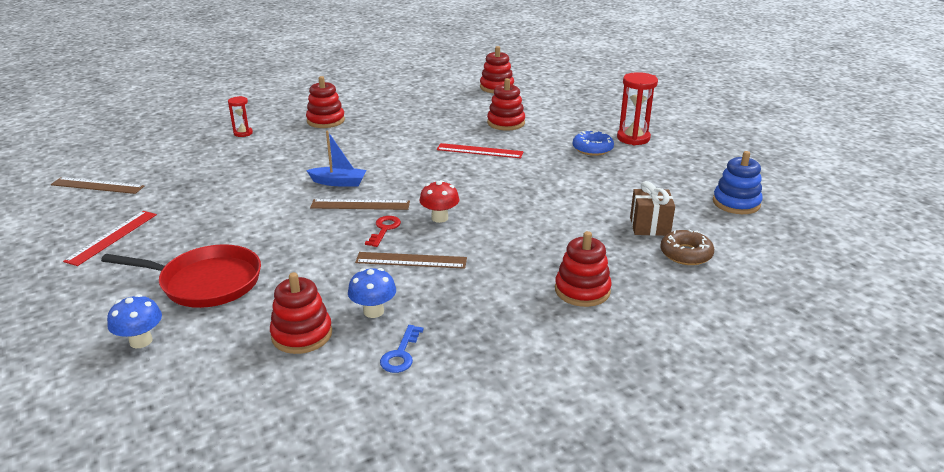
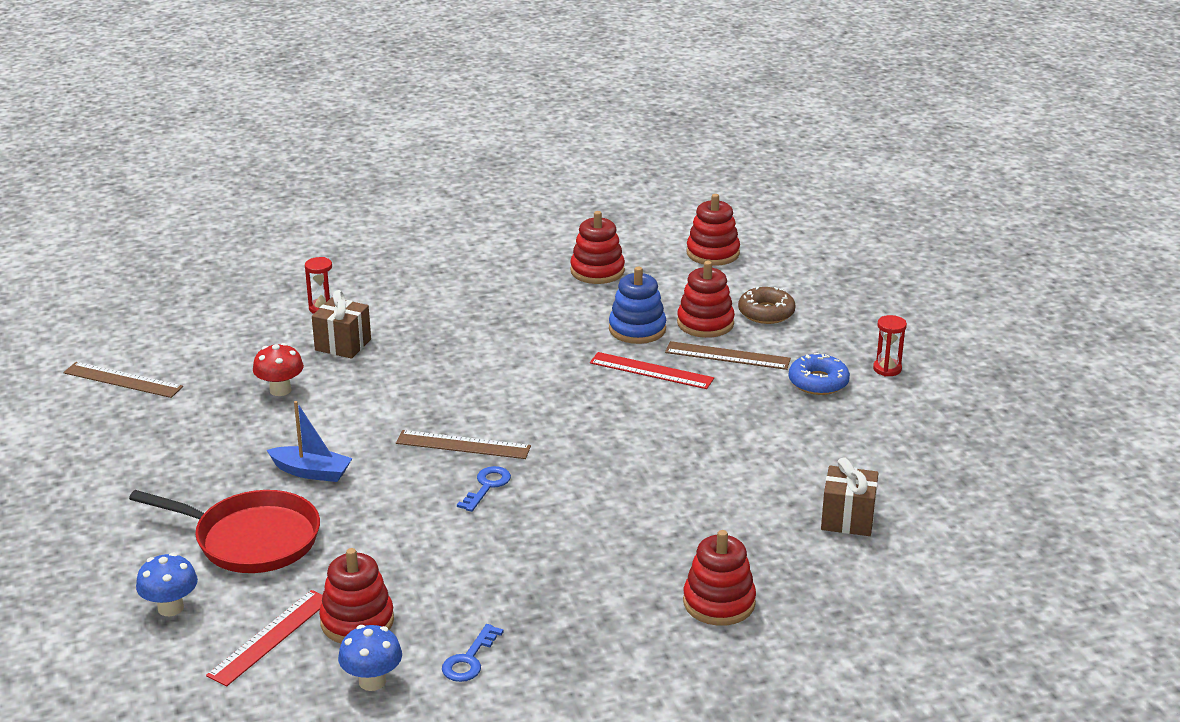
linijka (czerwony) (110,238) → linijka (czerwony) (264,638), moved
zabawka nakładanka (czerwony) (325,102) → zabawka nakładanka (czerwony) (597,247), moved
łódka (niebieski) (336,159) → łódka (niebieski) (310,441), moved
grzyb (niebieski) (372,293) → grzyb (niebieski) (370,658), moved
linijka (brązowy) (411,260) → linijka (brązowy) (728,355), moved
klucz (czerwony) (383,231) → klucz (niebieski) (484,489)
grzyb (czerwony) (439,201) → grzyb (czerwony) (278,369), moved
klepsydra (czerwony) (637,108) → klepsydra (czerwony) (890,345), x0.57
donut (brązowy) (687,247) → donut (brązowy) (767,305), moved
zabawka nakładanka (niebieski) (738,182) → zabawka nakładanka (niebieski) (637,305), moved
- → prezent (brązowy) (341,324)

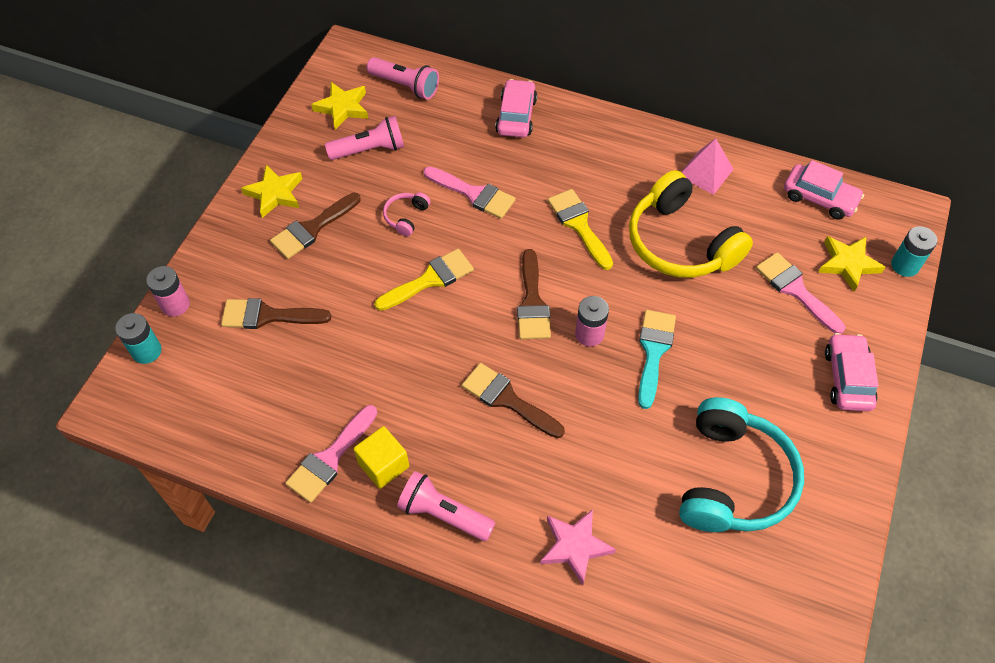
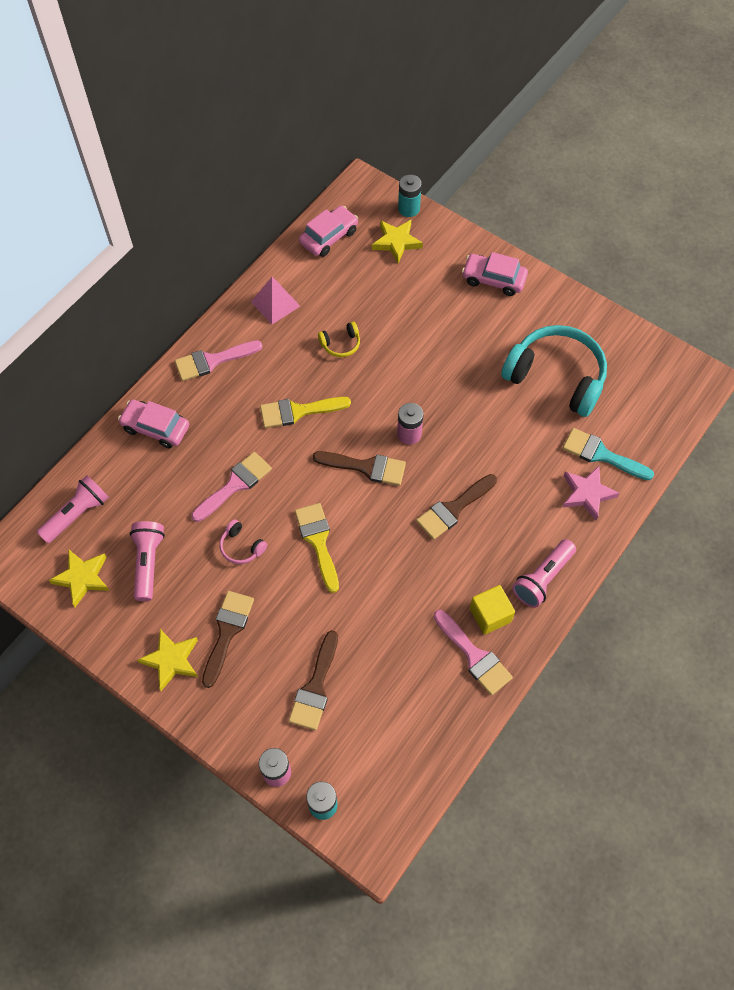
pędzel (brązowy) (315,226) → pędzel (brązowy) (228,639), 135 degrees counterclockwise
słuchawki (żółty) (691,224) → słuchawki (żółty) (339,339), x0.42
pędzel (turkusowy) (657,359) → pędzel (turkusowy) (608,454), moved
pędzel (różowy) (800,293) → pędzel (różowy) (219,360), moved

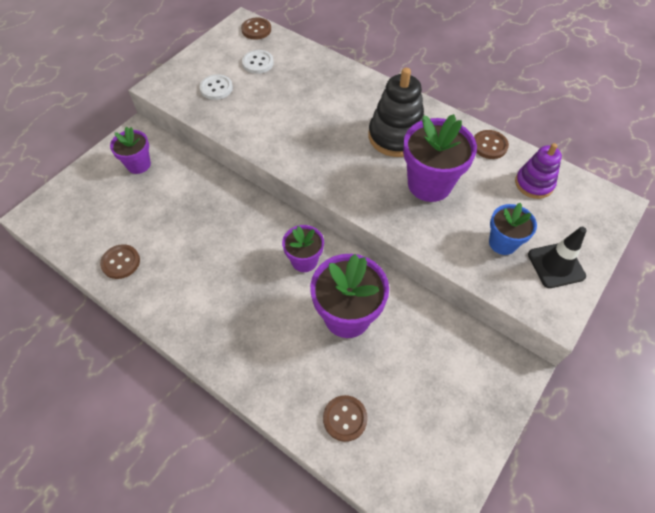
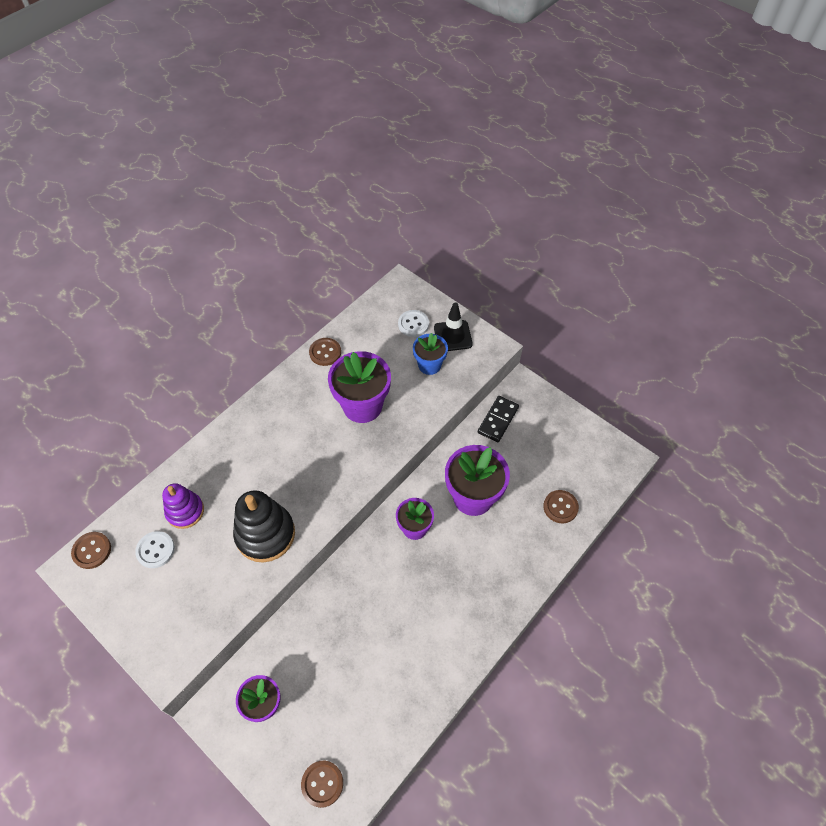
guzik (brązowy) (120,261) → guzik (brązowy) (322,784), moved
guzik (biały) (216,87) → guzik (biały) (413,323), moved
zabawka nakładanka (czarny) (396,112) → zabawka nakładanka (czarny) (264,526), moved
zabawka nakładanka (fioletowy) (538,171) → zabawka nakładanka (fioletowy) (183,506), moved
- → kostka domina (czarny) (498,419)

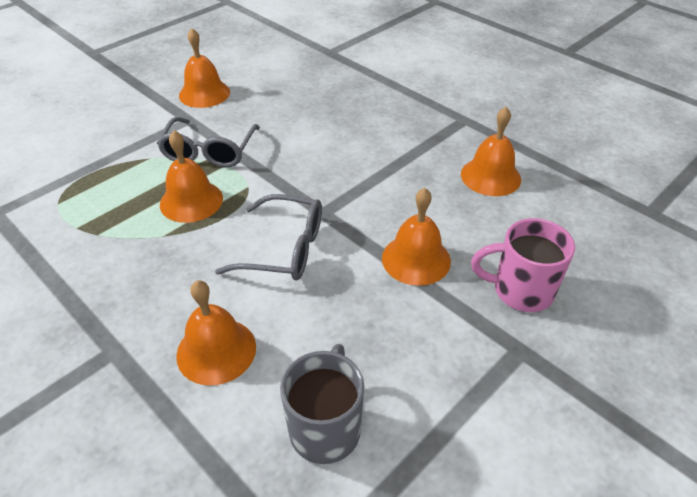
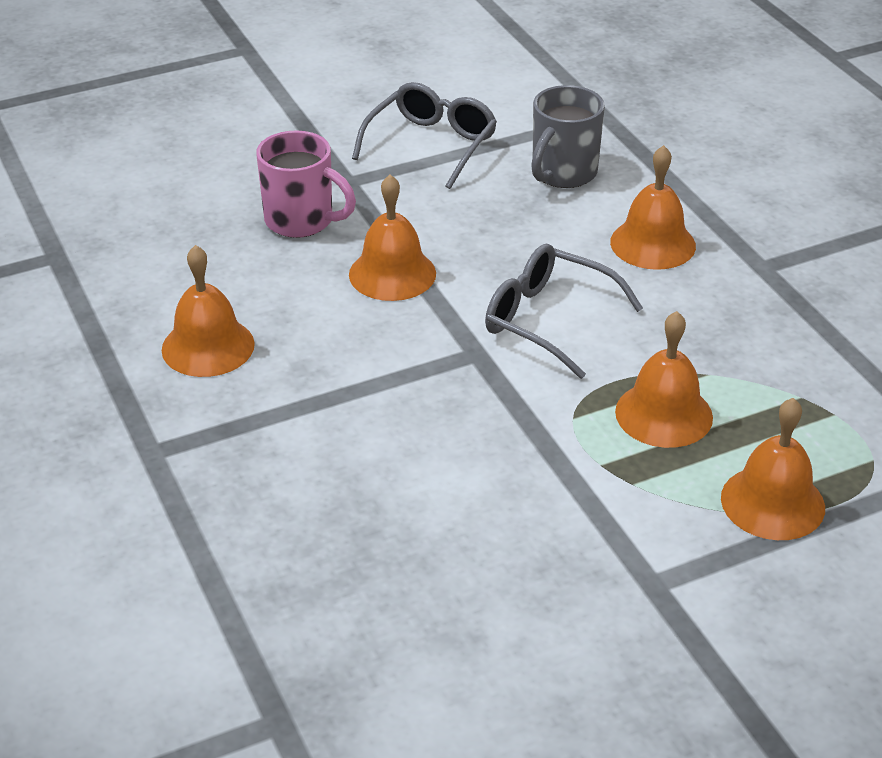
okulary (szary) (208,142) → okulary (szary) (424,135), moved
dzwonek (pomarańczowy) (204,68) → dzwonek (pomarańczowy) (773,469), moved

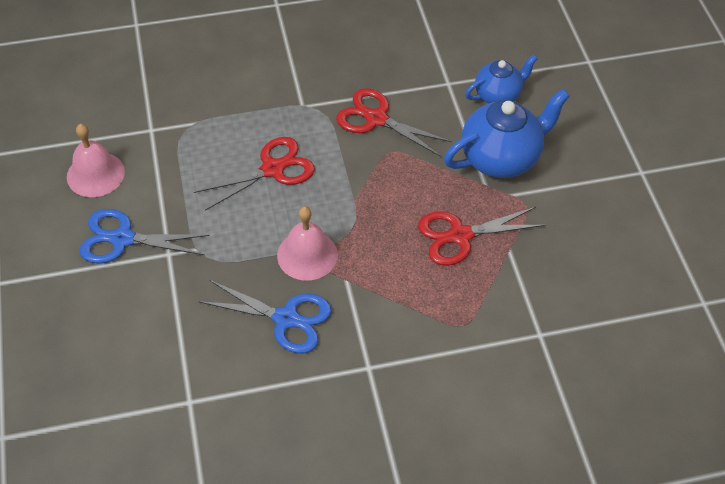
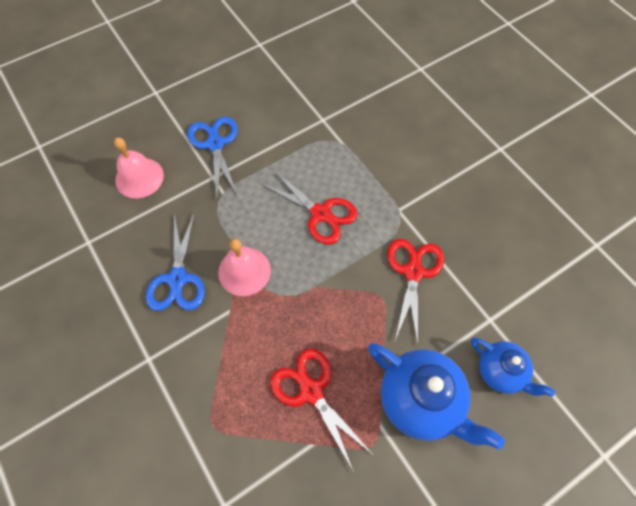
dzwonek (różowy) (96,160) → dzwonek (różowy) (139,168), moved

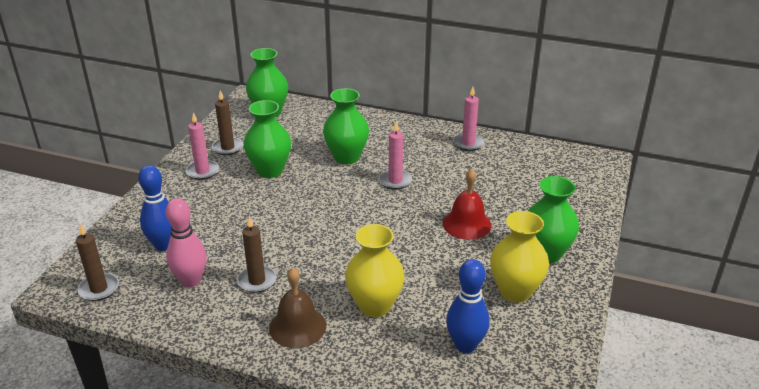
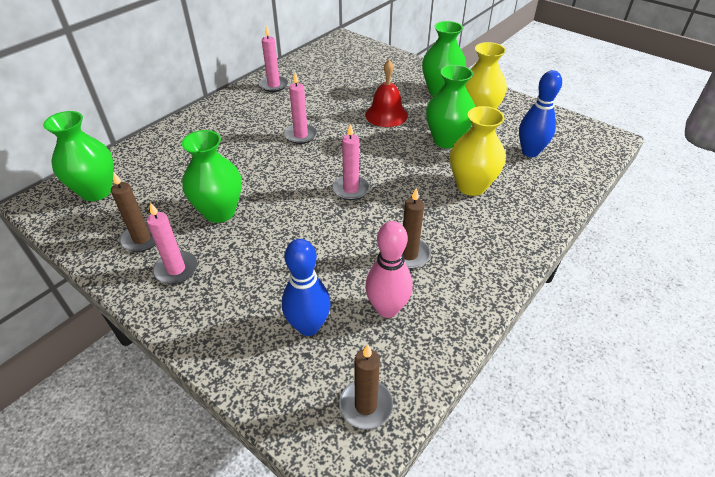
dzwonek (brązowy) (297,307) → -
wazon (zielony) (346,126) → wazon (zielony) (450,106), moved
- → świeca (różowy) (351,162)

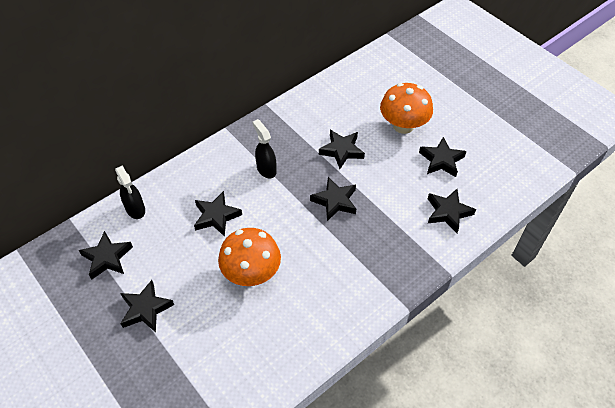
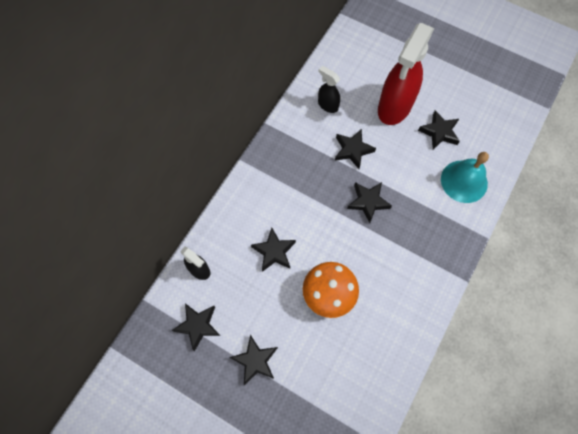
spryskiwacz (czarny) (264,149) → spryskiwacz (czarny) (329,89), moved
grzyb (pomarańczowy) (406,108) → spryskiwacz (czerwony) (406,74)
gwiazda (czarny) (452,211) → dzwonek (turkusowy) (465,177)

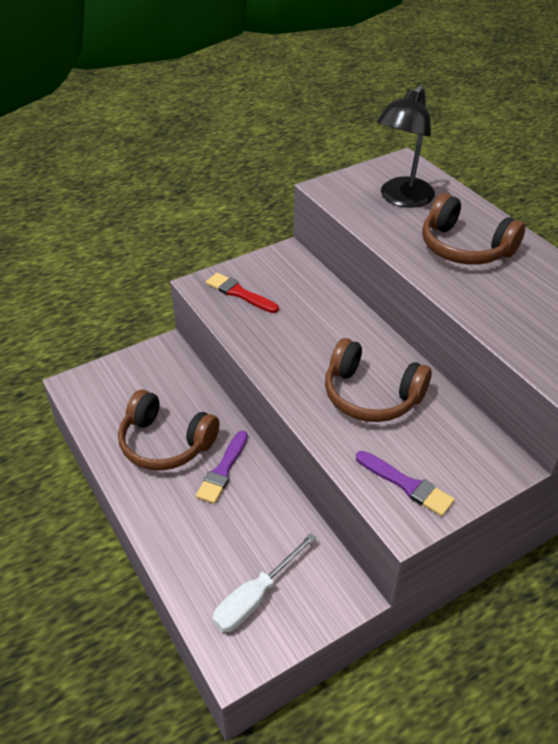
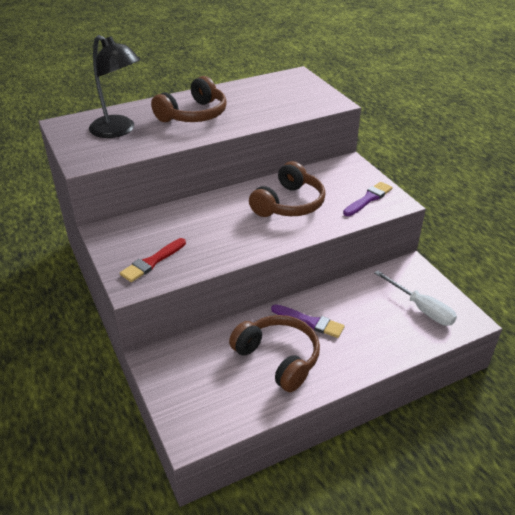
słuchawki (brązowy) (168,430) → słuchawki (brązowy) (274,353), 75 degrees counterclockwise

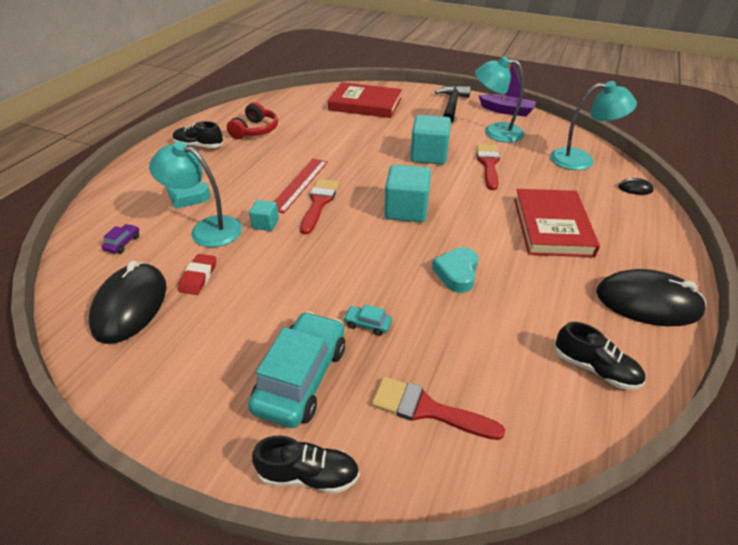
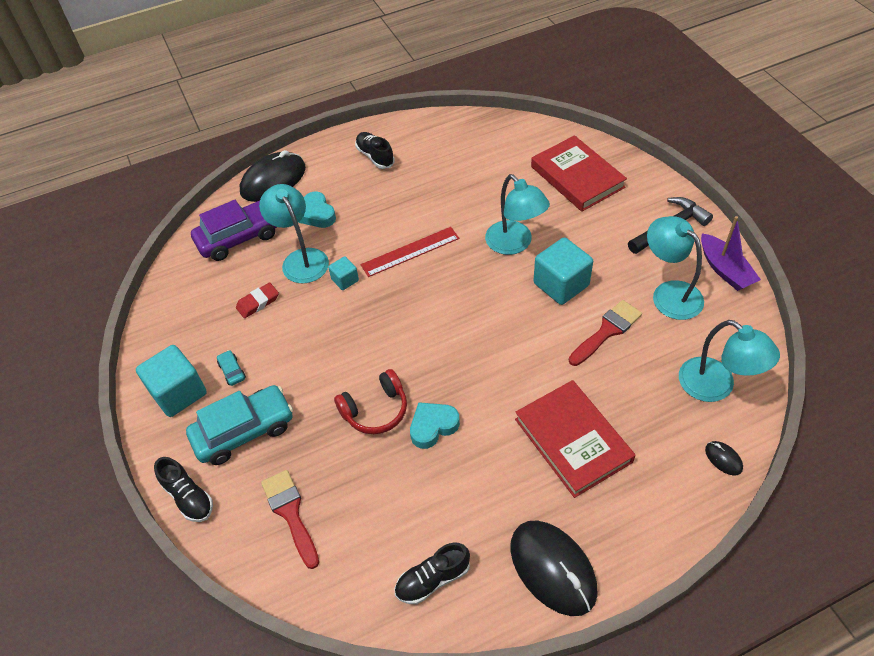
myszka (czarny) (127,302) → myszka (czarny) (273,176), moved
samochód (fioletowy) (120,238) → samochód (fioletowy) (234,230), x2.43
słuchawki (czerwony) (252,120) → słuchawki (czerwony) (370,401), moved
pędzel (czerwony) (319,206) → -
samochód (turkusowy) (367,320) → samochód (turkusowy) (231,368), moved
sześcian (turkusowy) (407,193) → sześcian (turkusowy) (171,381), moved
książka (czerwony) (557,223) → książka (czerwony) (575,439), 75 degrees counterclockwise
but (czarny) (599,356) → but (czarny) (432,573), 75 degrees clockwise
- → lampka (turkusowy) (517,214)

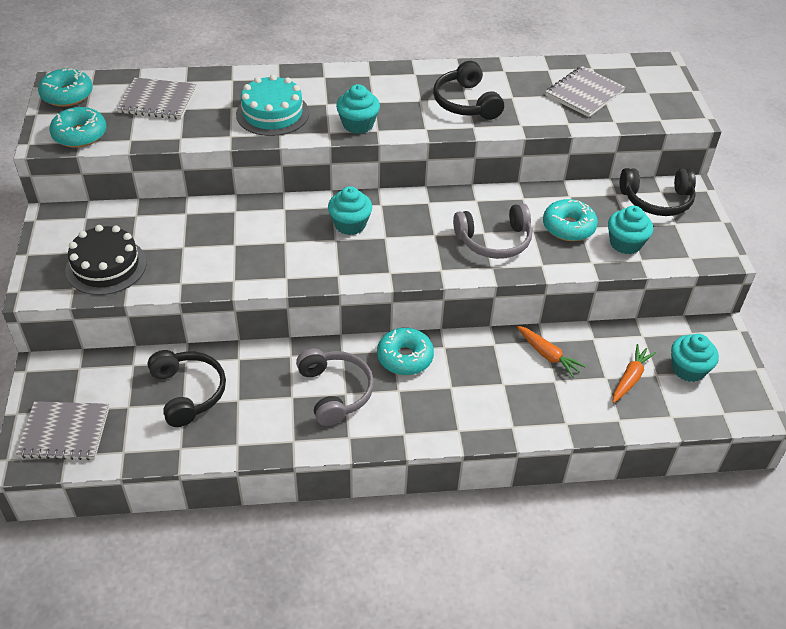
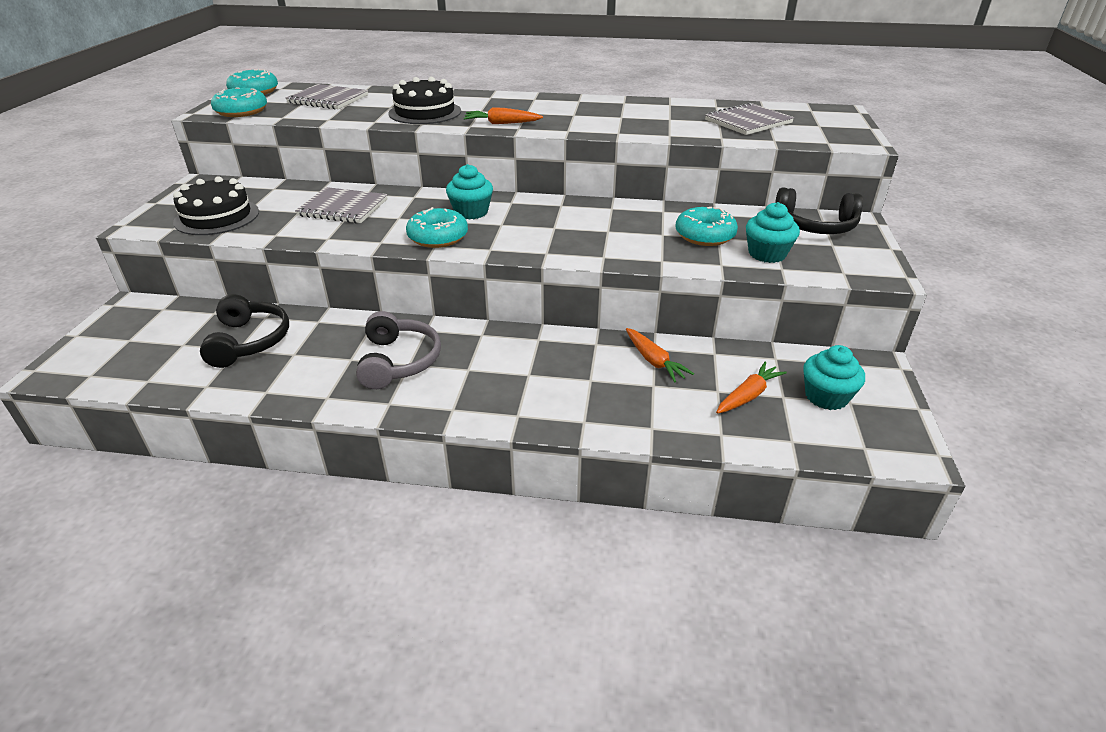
zeszyt (szary) (62,430) → zeszyt (szary) (341,205), moved
tort (turkusowy) (272,105) → tort (czarny) (424,100)
muffinka (turkusowy) (358,109) → marchewka (pomarańczowy) (503,115)
donut (turkusowy) (405,351) → donut (turkusowy) (437,227), moved
słuchawki (czarny) (468,90) → -
słuchawki (szary) (492,231) → -

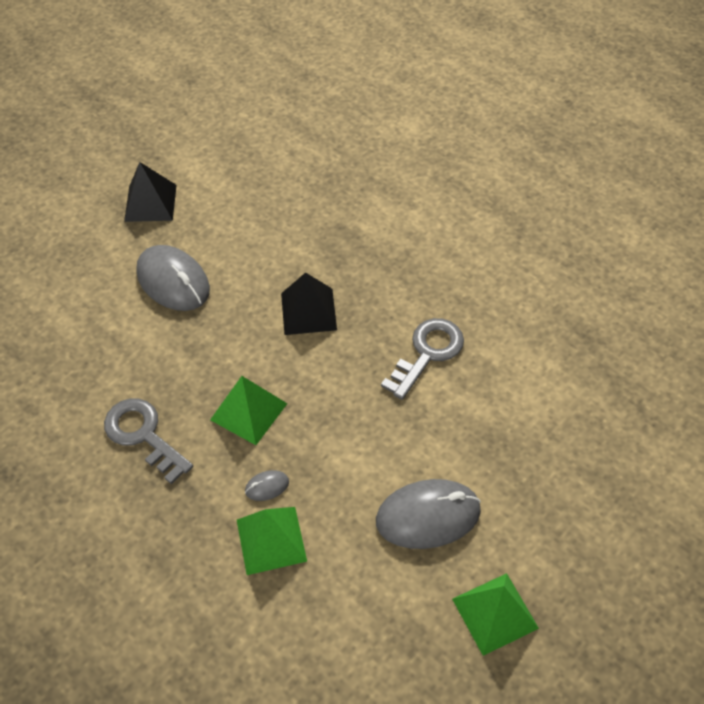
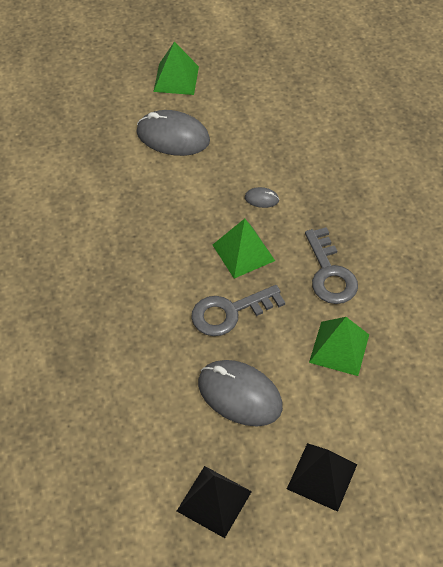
myszka (szary) (173,278) → myszka (szary) (240,393), 45 degrees counterclockwise
piramida (zielony) (272,541) → piramida (zielony) (339,346), moved
piramida (czarny) (309,303) → piramida (czarny) (322,477), moved
klucz (szary) (422,359) → klucz (szary) (238,310), moved

